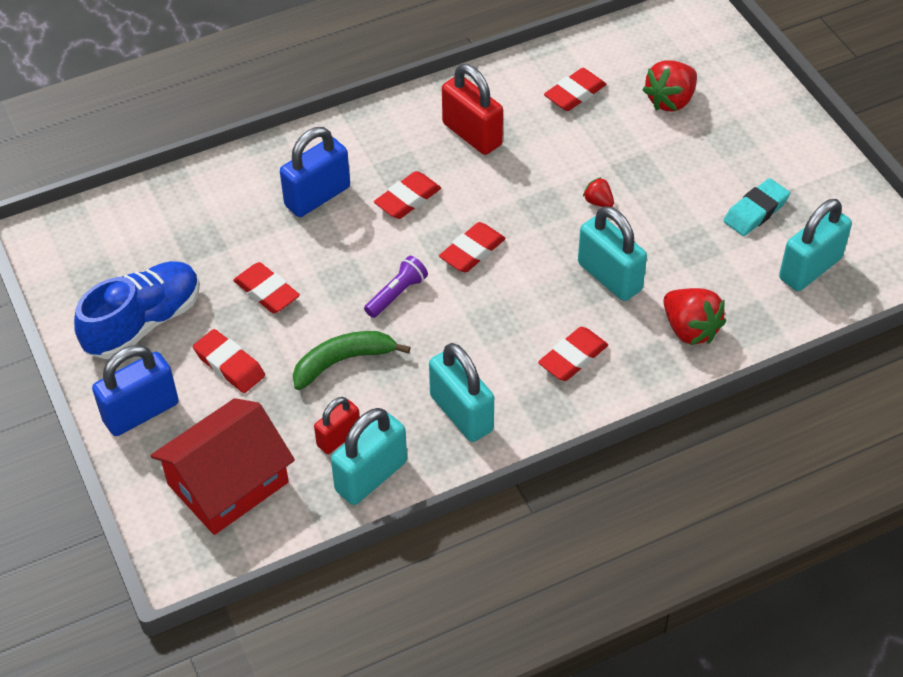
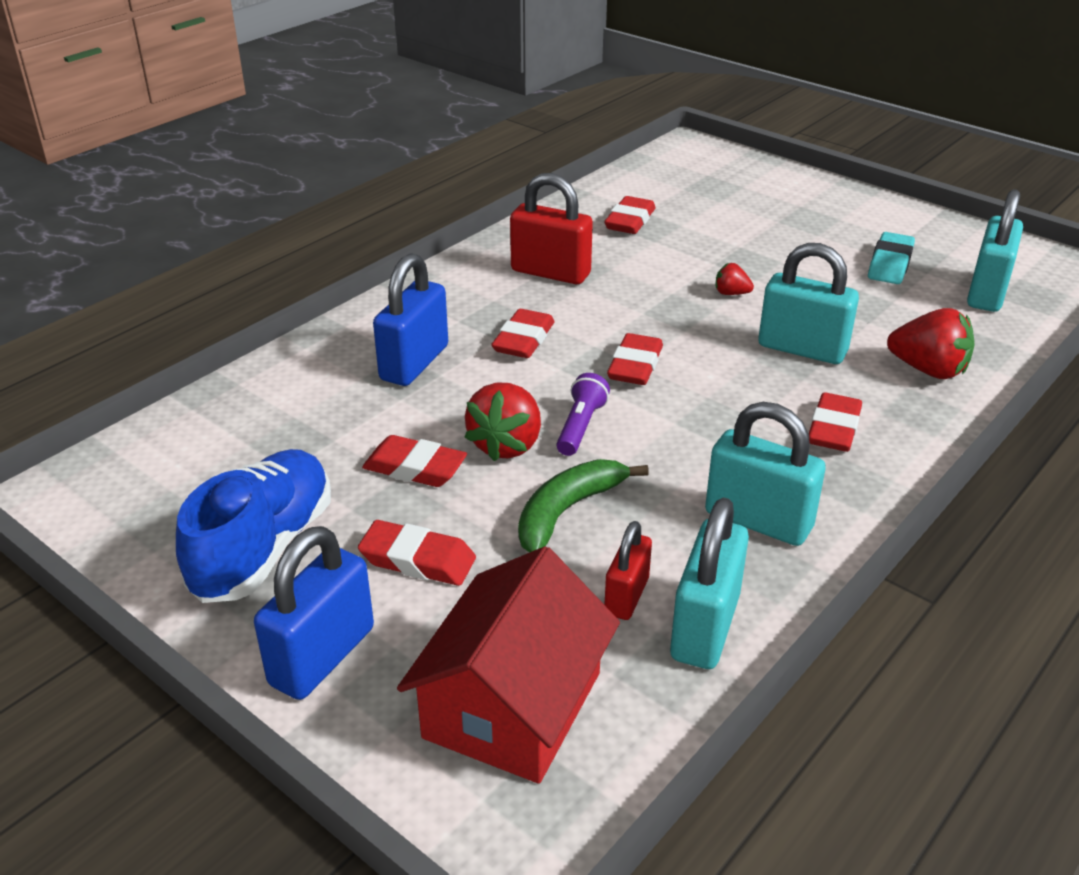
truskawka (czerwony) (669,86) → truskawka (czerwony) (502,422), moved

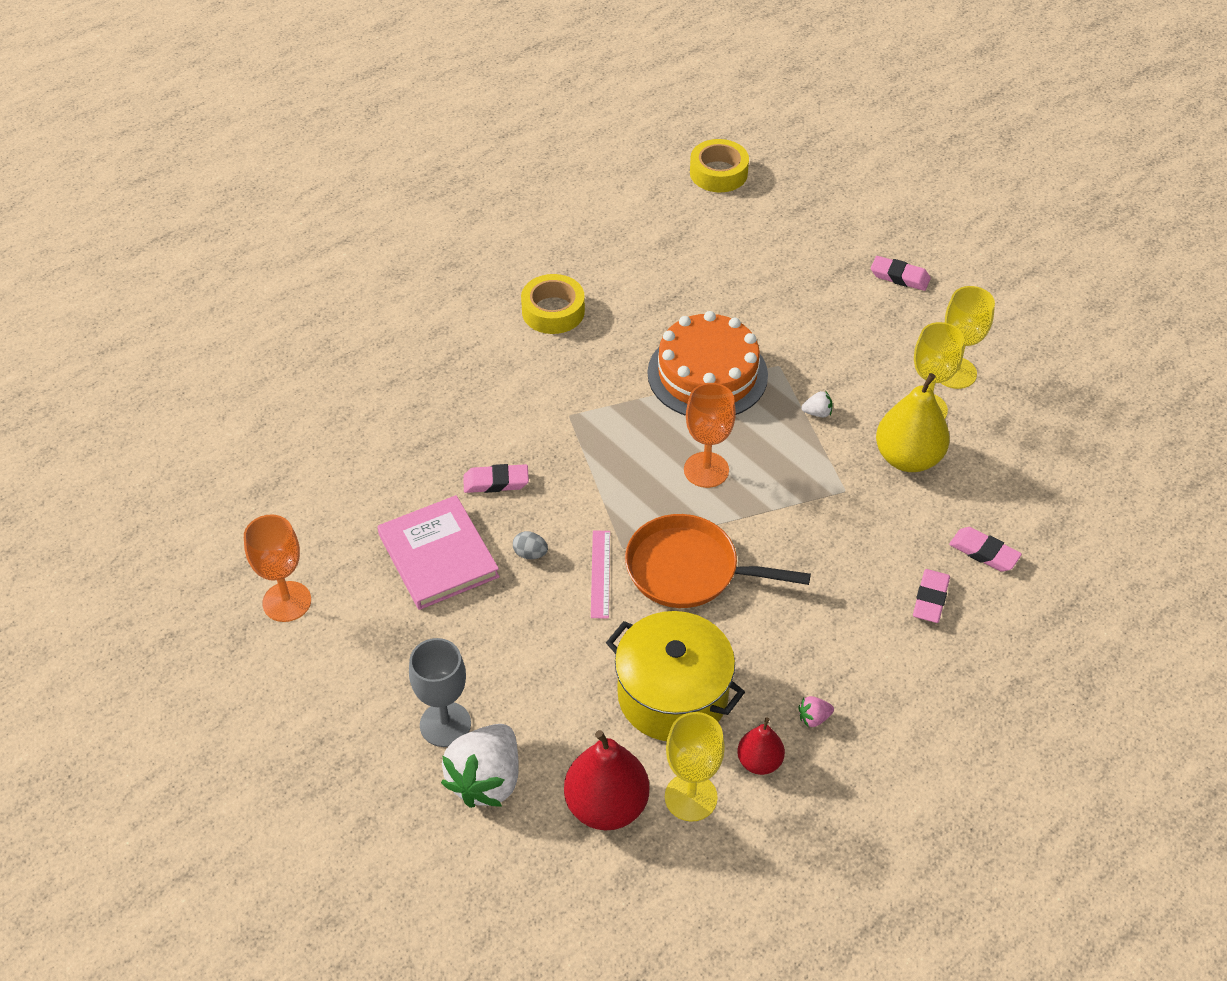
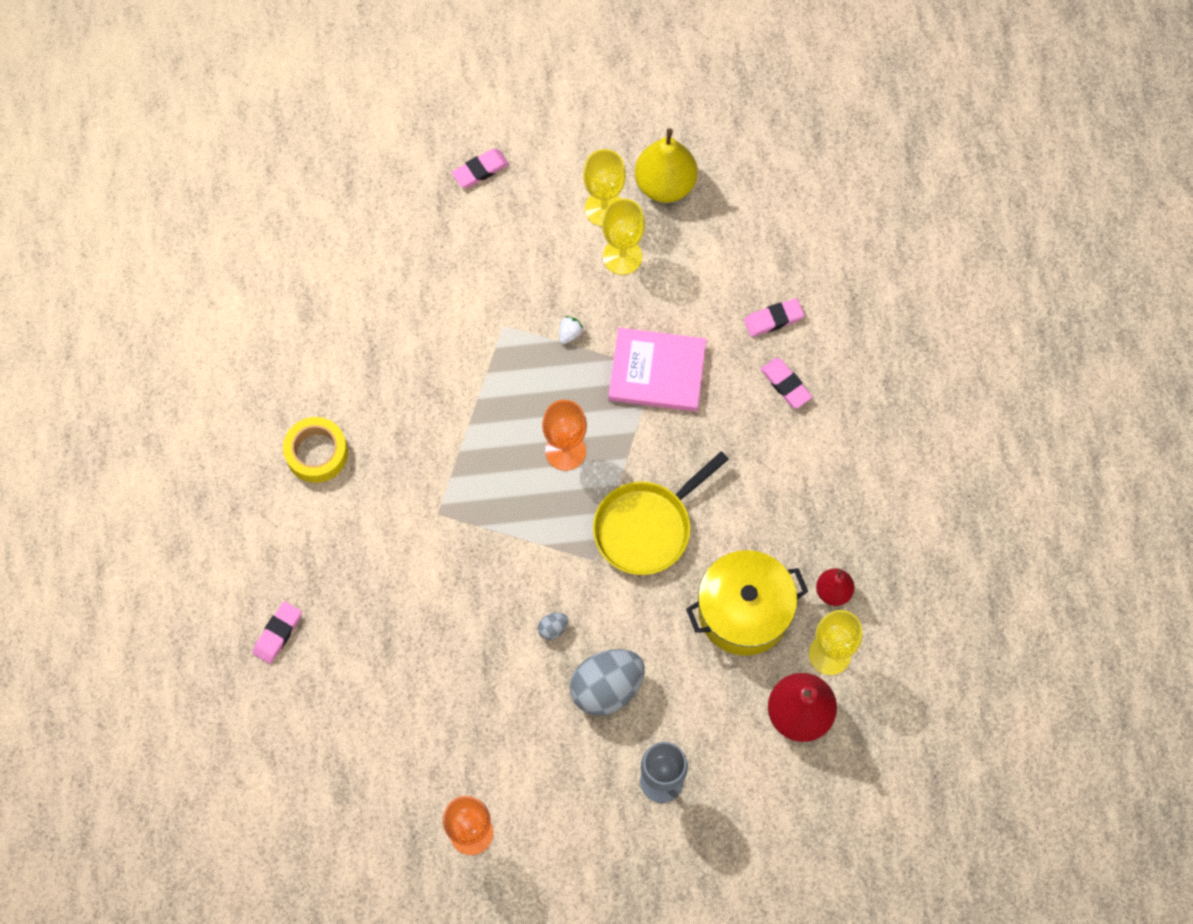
książka (różowy) (439,552) → książka (różowy) (658,370), moved
truskawka (biały) (480,766) → -
gumka do mazania (różowy) (496,478) → gumka do mazania (różowy) (277,632), moved
linijka (różowy) (600,574) → -
patelnia (pomarańczowy) (718,561) → patelnia (żółty) (661,513)
tort (pomarańczowy) (707,363) → -
taśma klejąca (żółty) (719,165) → -
truskawka (różowy) (816,712) → -
gruszka (żółty) (913,422) → gruszka (żółty) (666,165), moved
- → jajko (szary) (607,682)

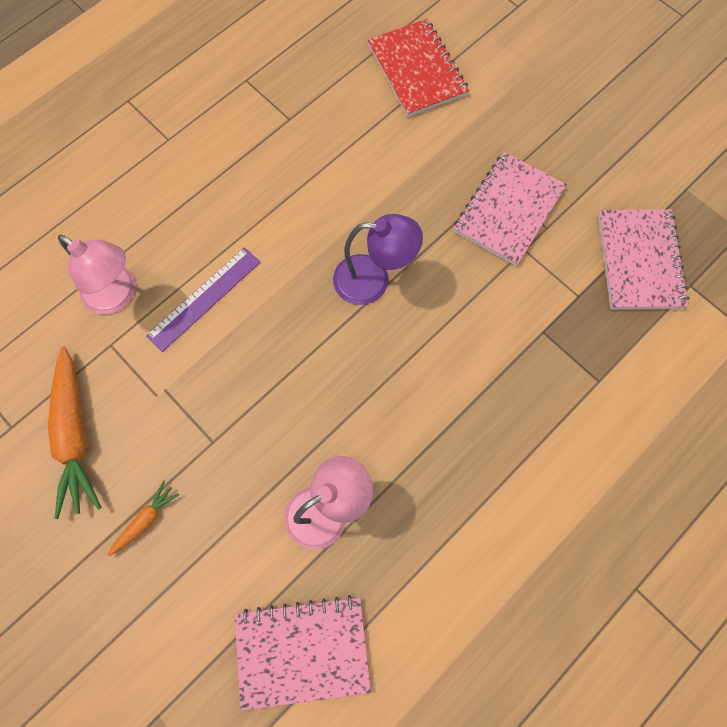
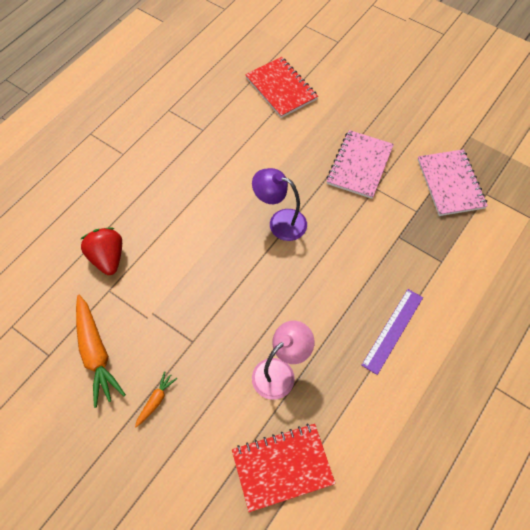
lampka (różowy) (96,274) → truskawka (czerwony) (101,251)
linijka (fioletowy) (203,299) → linijka (fioletowy) (392,332), moved
zeszyt (różowy) (303,653) → zeszyt (czerwony) (284,468)
lampka (fioletowy) (378,259) → lampka (fioletowy) (279,204), 150 degrees counterclockwise

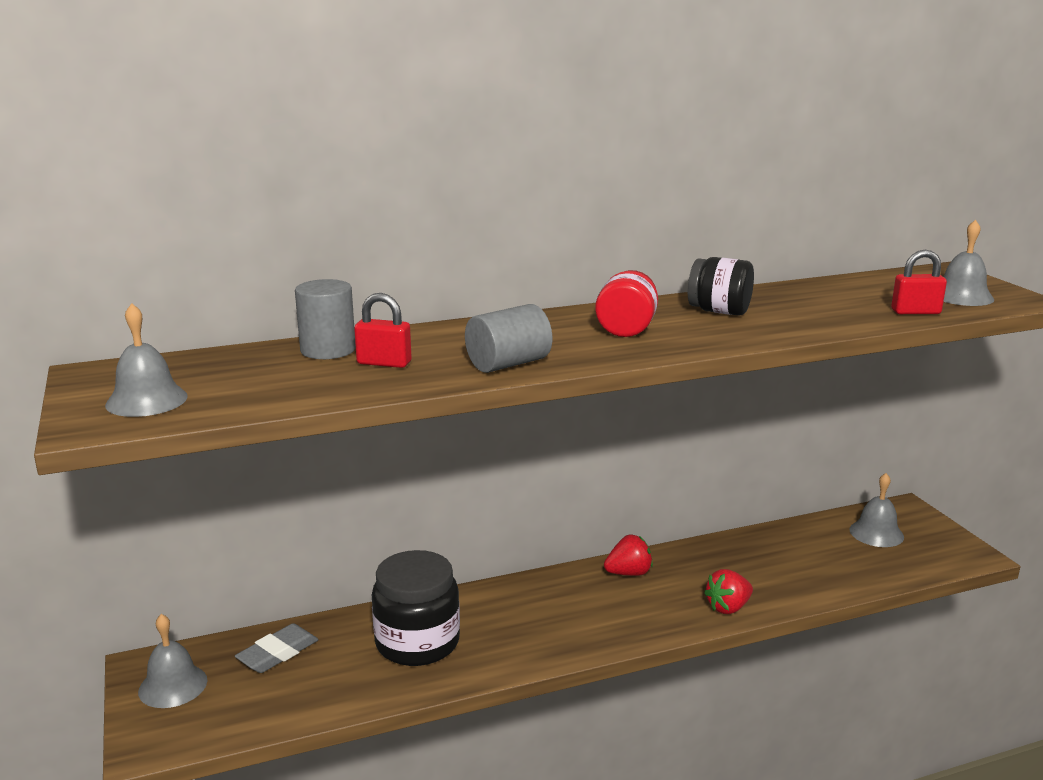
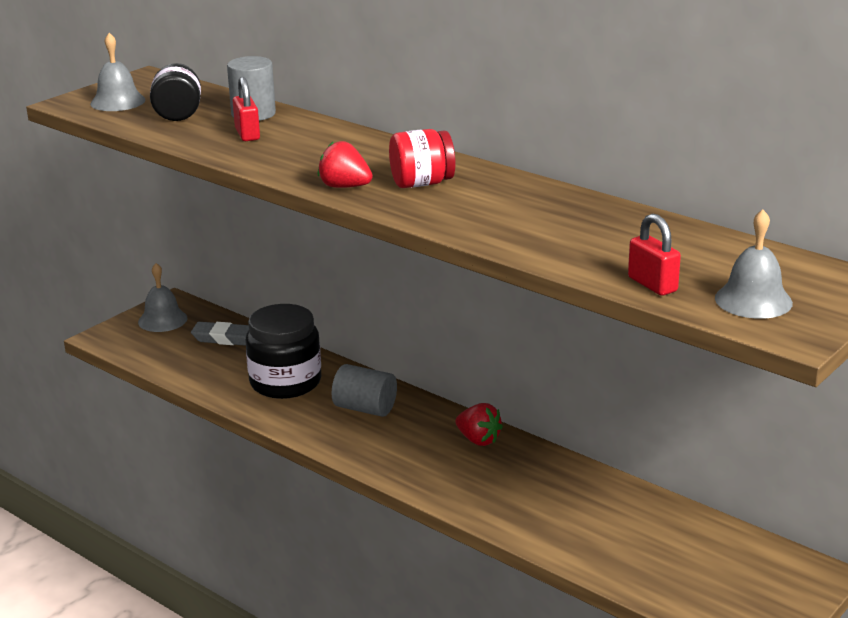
walec (szary) (508,338) → walec (szary) (364,390), moved
słoik (czarny) (721,286) → słoik (czarny) (175,92), moved
truskawka (czerwony) (728,591) → truskawka (czerwony) (345,164), moved
dzwonek (szary) (876,510) → -

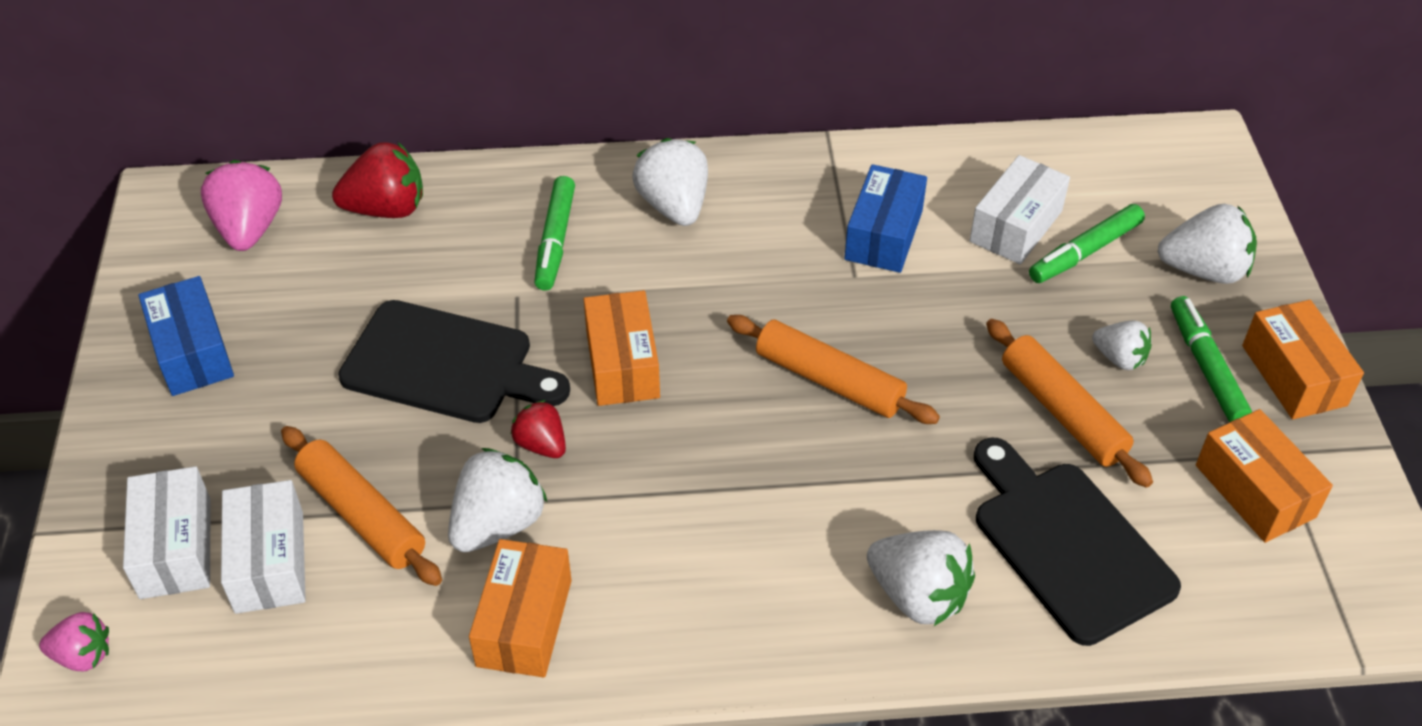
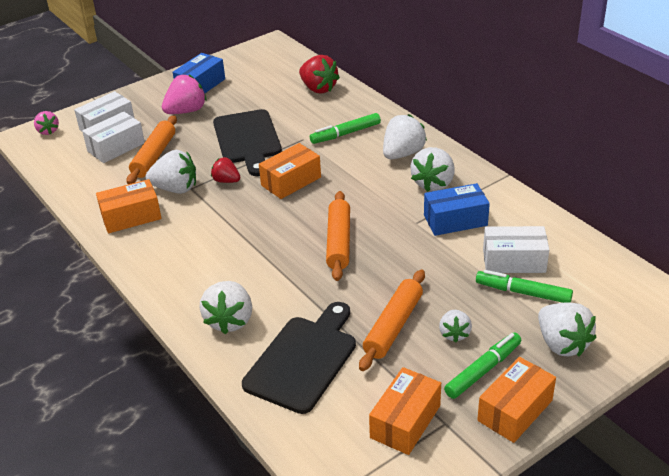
truskawka (różowy) (241,205) → truskawka (różowy) (184,94), moved
truskawka (czerwony) (538,429) → truskawka (czerwony) (225,170), 75 degrees counterclockwise
- → truskawka (biały) (433,169)

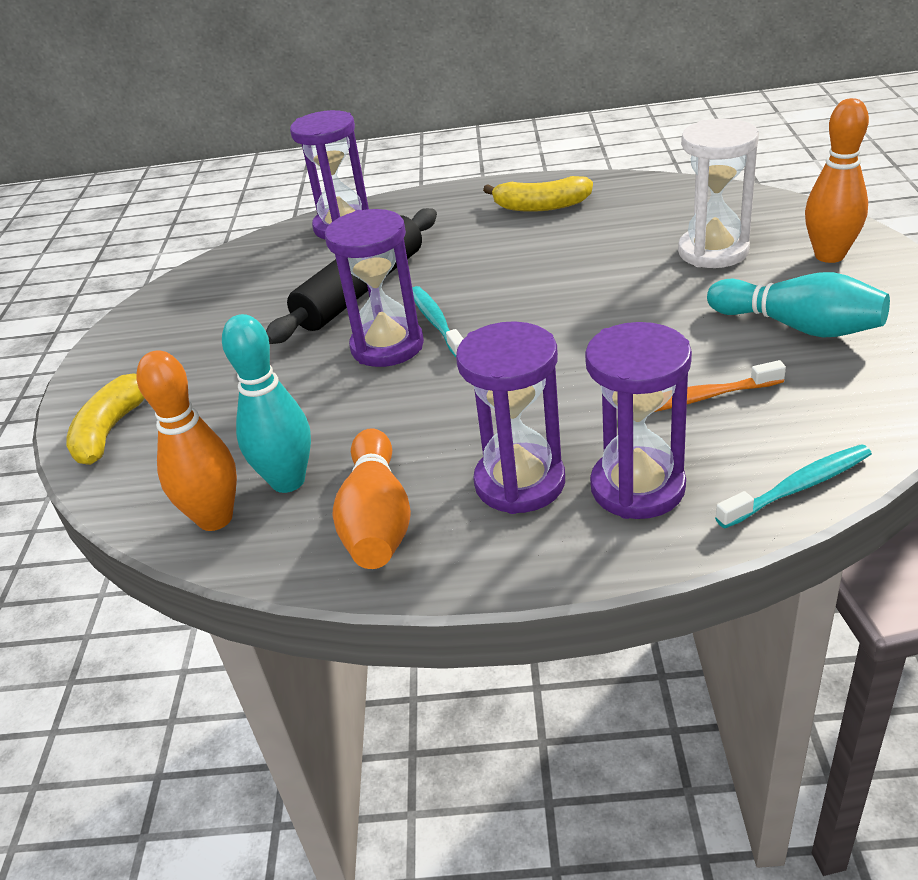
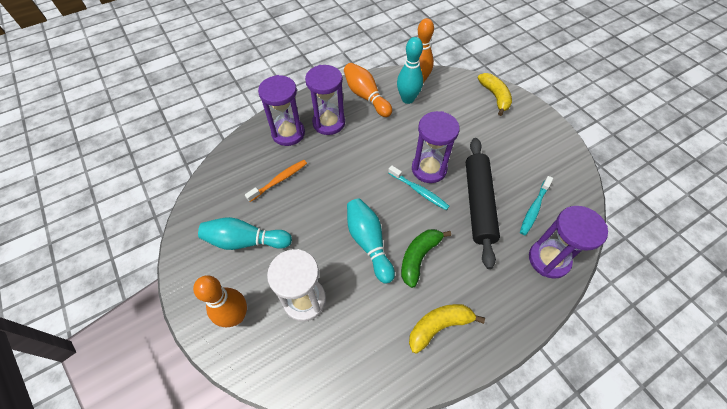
szczoteczka do zębów (turkusowy) (793,486) → szczoteczka do zębów (turkusowy) (536,205), moved
- → kręgiel (turkusowy) (371,241)
- → banan (zielony) (426,258)

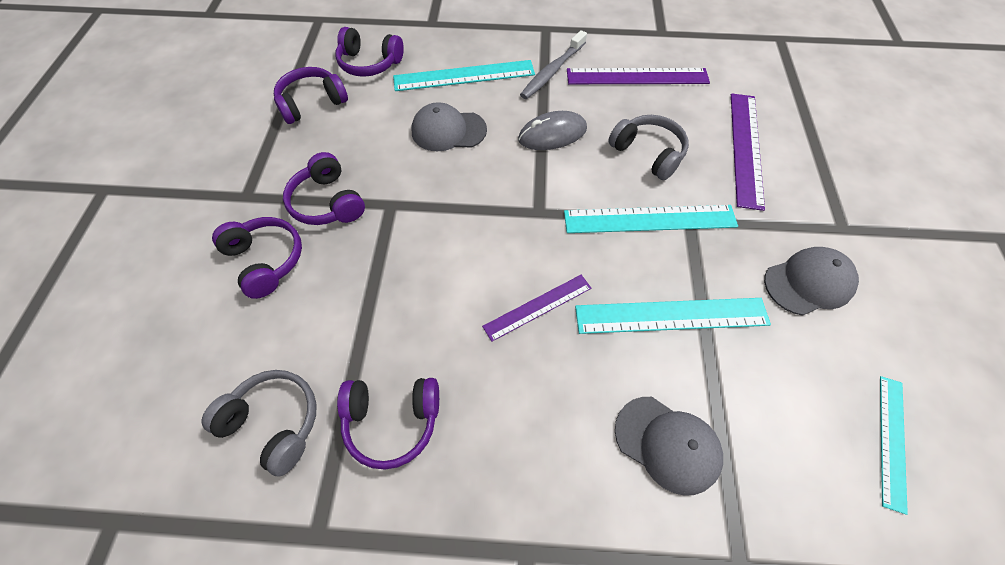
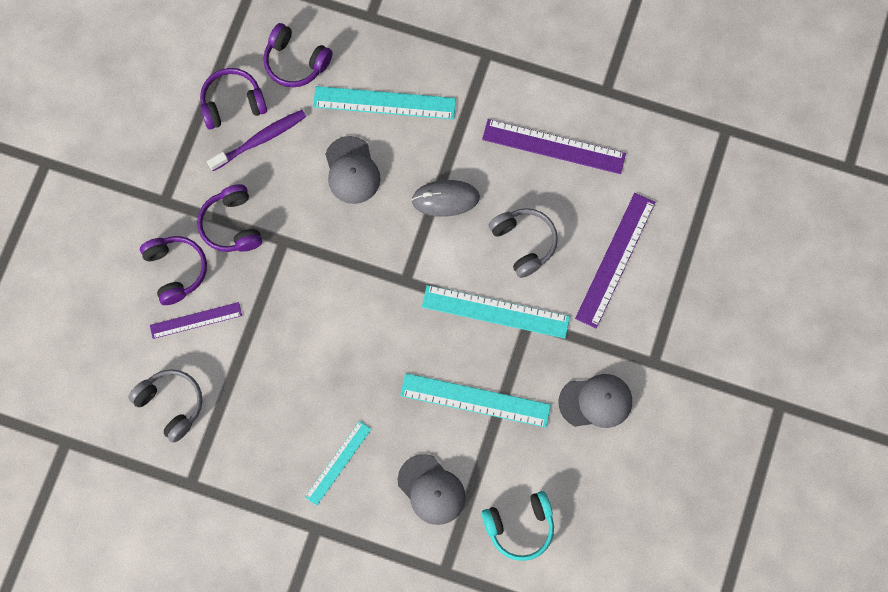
słuchawki (fioletowy) (388,423) → -
czapka (szary) (449,126) → czapka (szary) (352,170), 120 degrees counterclockwise
linijka (fioletowy) (537,308) → linijka (fioletowy) (196,320), moved
szczoteczka do zębów (szary) (553,64) → -
linijka (turkusowy) (894,445) → linijka (turkusowy) (338,463), moved
- → szczoteczka do zębów (fioletowy) (256,140)
- → słuchawki (turkusowy) (518,526)

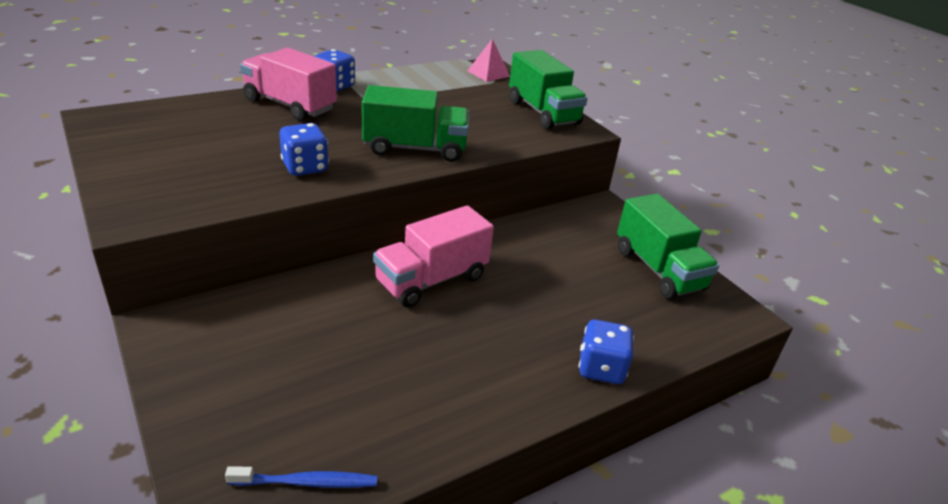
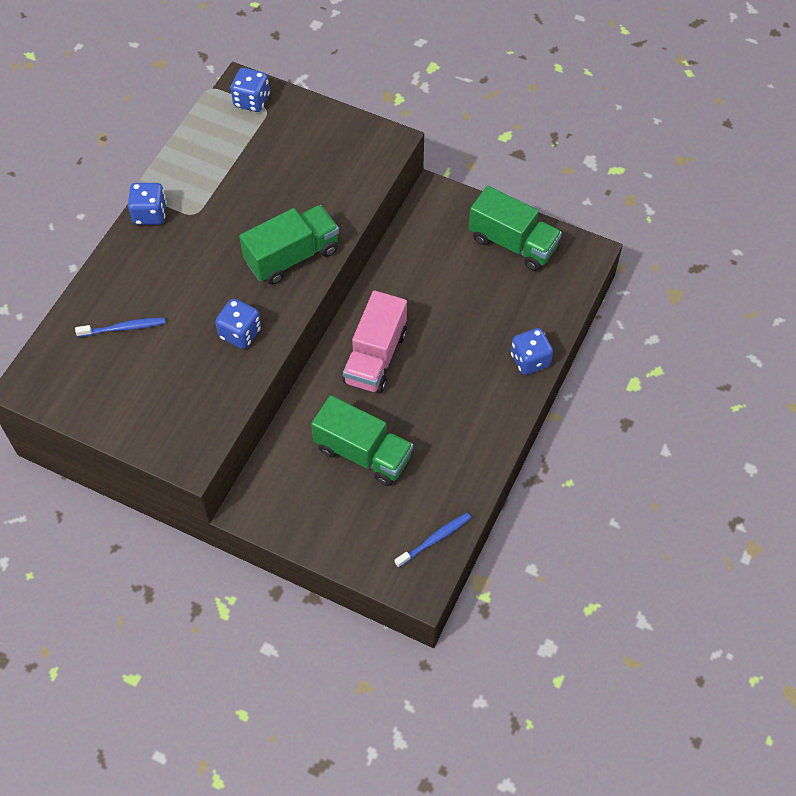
ciężarówka (różowy) (288,84) → -
piramida (różowy) (488,60) → kostka do gry (niebieski) (250,90)
ciężarówka (zielony) (548,89) → ciężarówka (zielony) (362,440), moved
- → szczoteczka do zębów (niebieski) (120,327)

